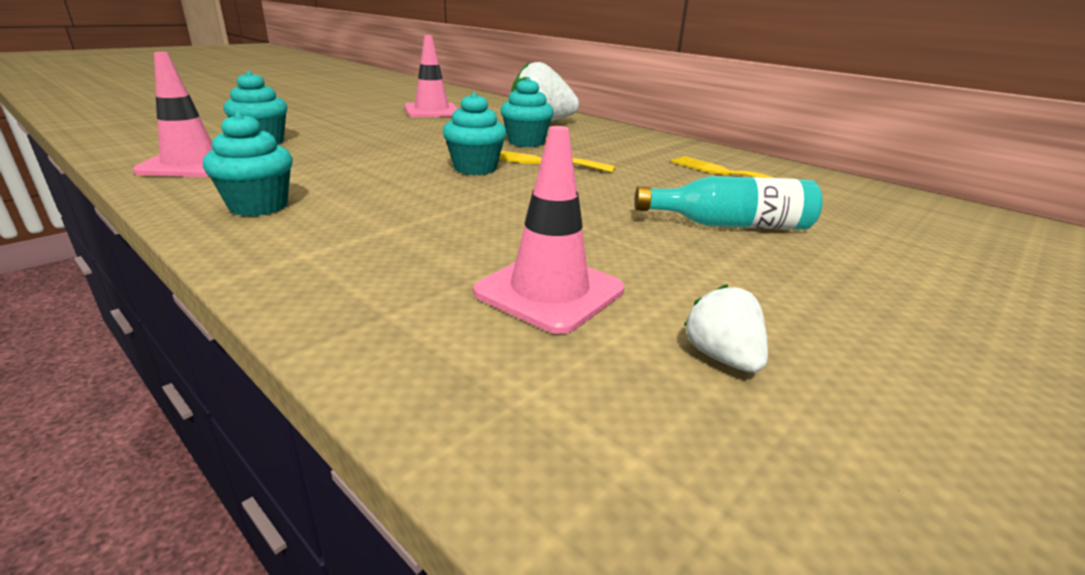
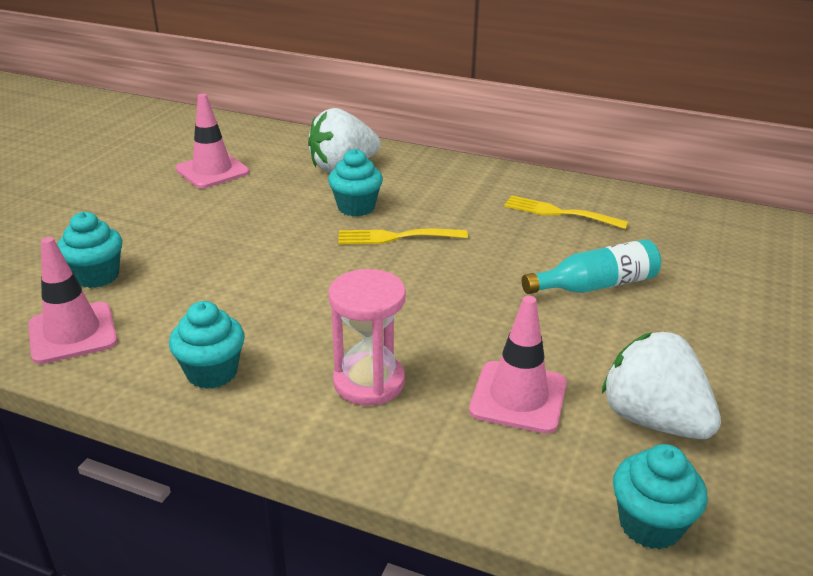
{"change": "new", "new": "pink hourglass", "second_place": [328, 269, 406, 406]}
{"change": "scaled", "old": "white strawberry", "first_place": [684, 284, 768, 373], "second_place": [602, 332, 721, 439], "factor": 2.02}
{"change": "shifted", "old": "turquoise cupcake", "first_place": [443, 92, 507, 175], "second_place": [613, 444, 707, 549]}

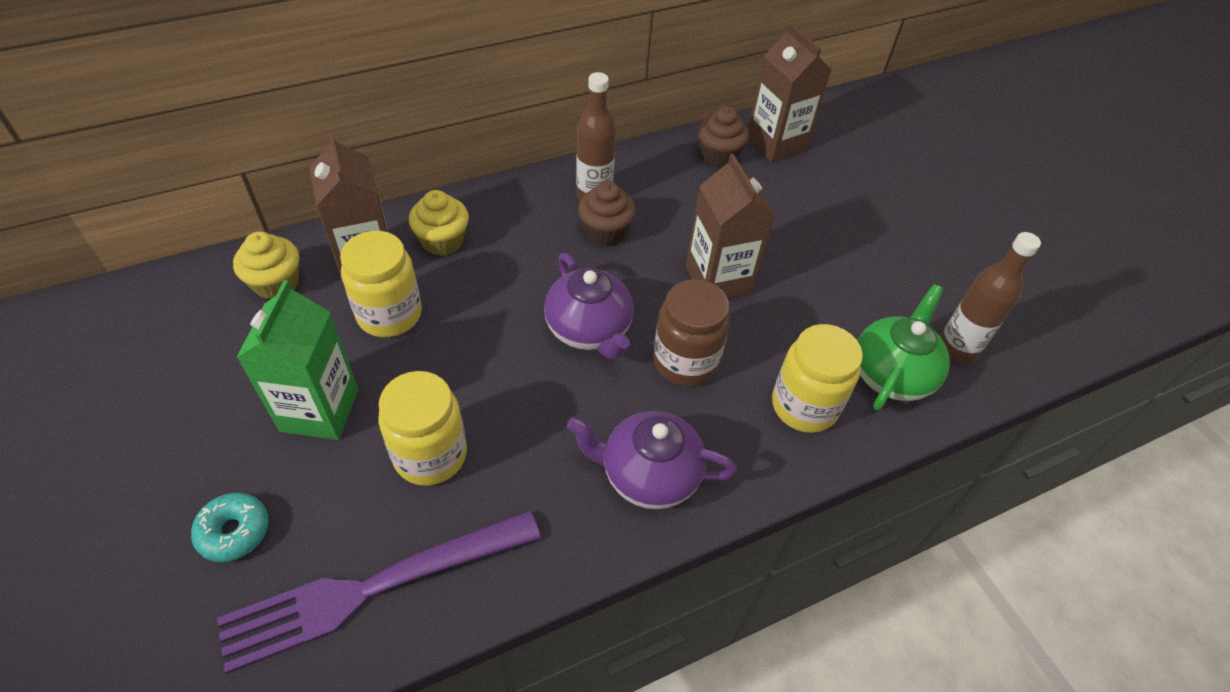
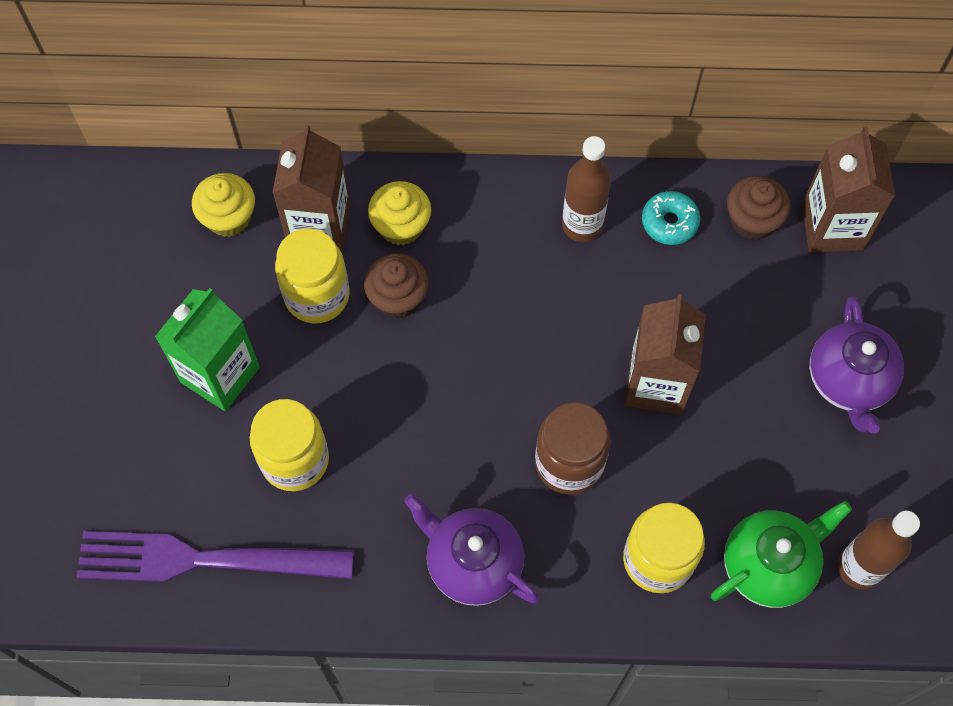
{"change": "shifted", "old": "brown cupcake", "first_place": [578, 181, 636, 246], "second_place": [364, 253, 429, 318]}
{"change": "shifted", "old": "turquoise donut", "first_place": [191, 493, 269, 562], "second_place": [642, 191, 700, 245]}
{"change": "shifted", "old": "purple teapot", "first_place": [544, 253, 634, 360], "second_place": [810, 296, 904, 434]}

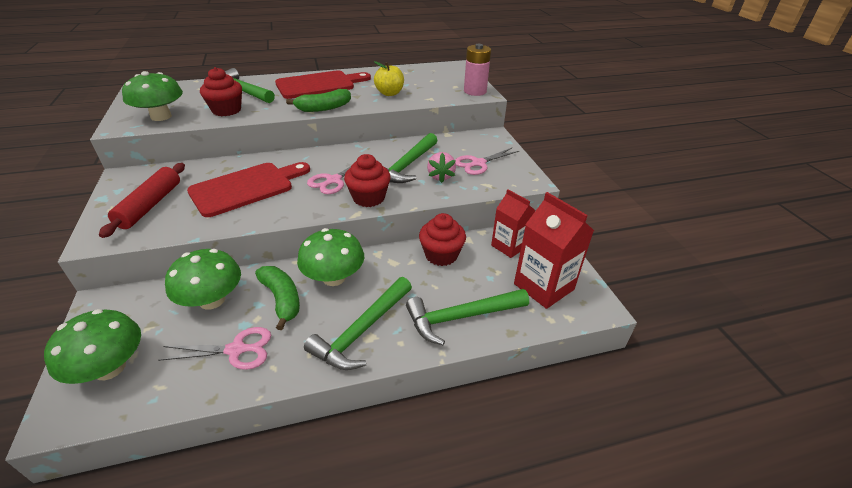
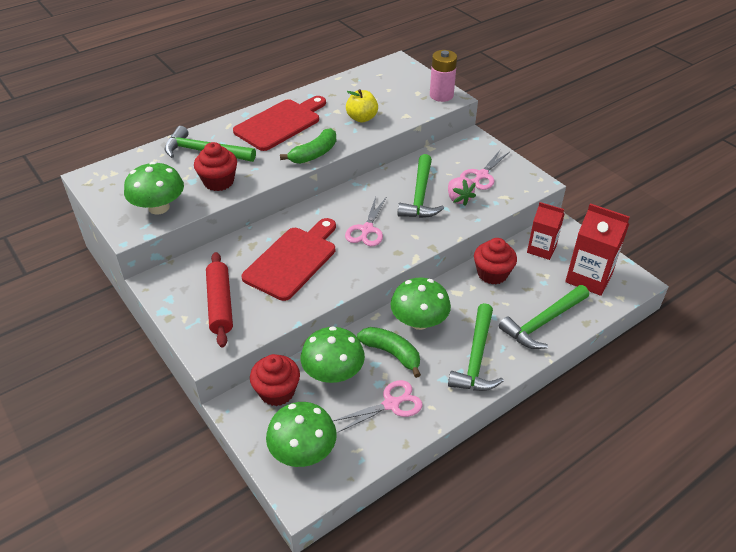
{"change": "shifted", "old": "red cupcake", "first_place": [344, 154, 391, 207], "second_place": [250, 354, 300, 406]}

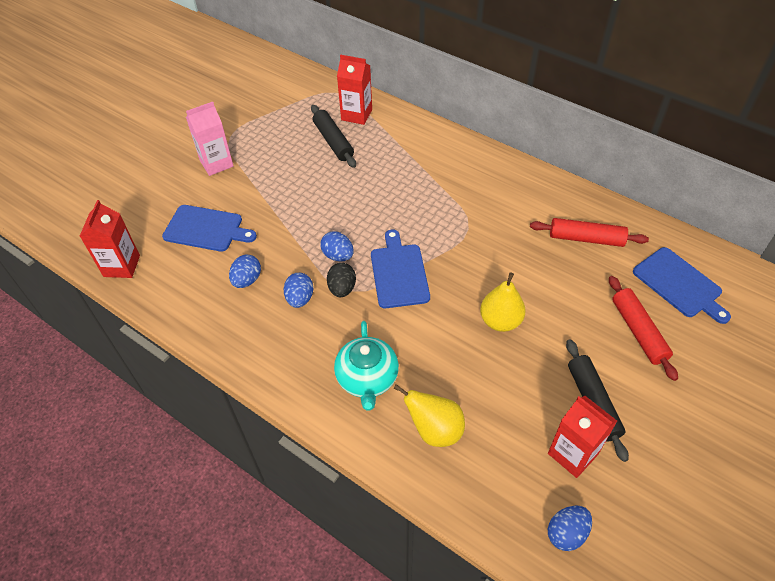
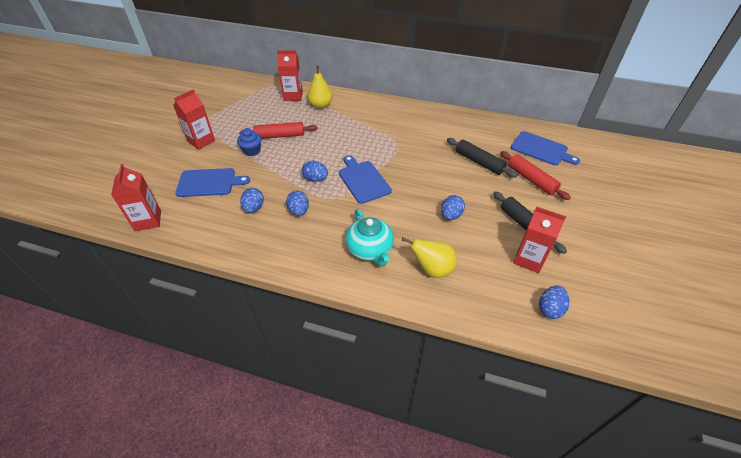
{"change": "repainted", "old": "pink carton", "new": "red carton", "first_place": [186, 102, 233, 176], "second_place": [173, 89, 215, 150]}
{"change": "new", "new": "blue cupcake", "second_place": [237, 128, 262, 156]}
{"change": "shifted", "old": "red rolling pin", "first_place": [530, 218, 649, 247], "second_place": [239, 122, 318, 139]}
{"change": "shifted", "old": "yellow pear", "first_place": [480, 272, 526, 332], "second_place": [307, 65, 332, 109]}
{"change": "new", "new": "blue egg", "second_place": [441, 195, 465, 220]}
{"change": "shifted", "old": "black rolling pin", "first_place": [311, 105, 356, 168], "second_place": [447, 138, 517, 178]}
{"change": "gone", "old": "black egg", "first_place": [327, 263, 356, 297]}

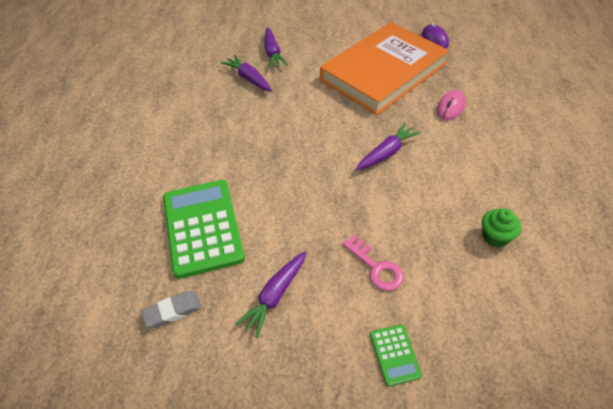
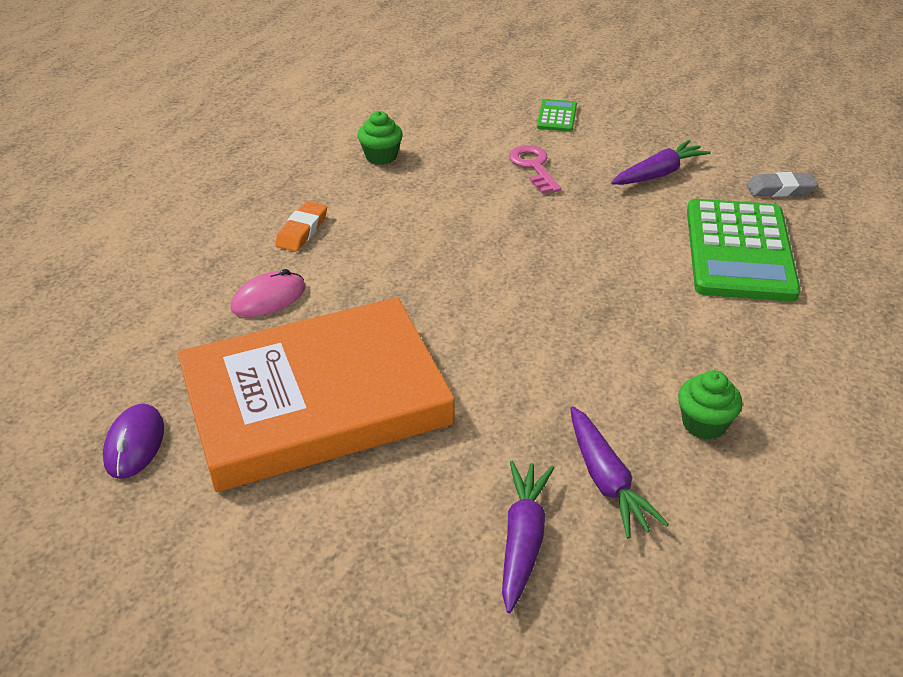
{"change": "new", "new": "orange eraser", "second_place": [275, 201, 327, 252]}
{"change": "new", "new": "green cupcake", "second_place": [678, 370, 742, 440]}
{"change": "gone", "old": "purple carrot", "first_place": [356, 122, 421, 170]}

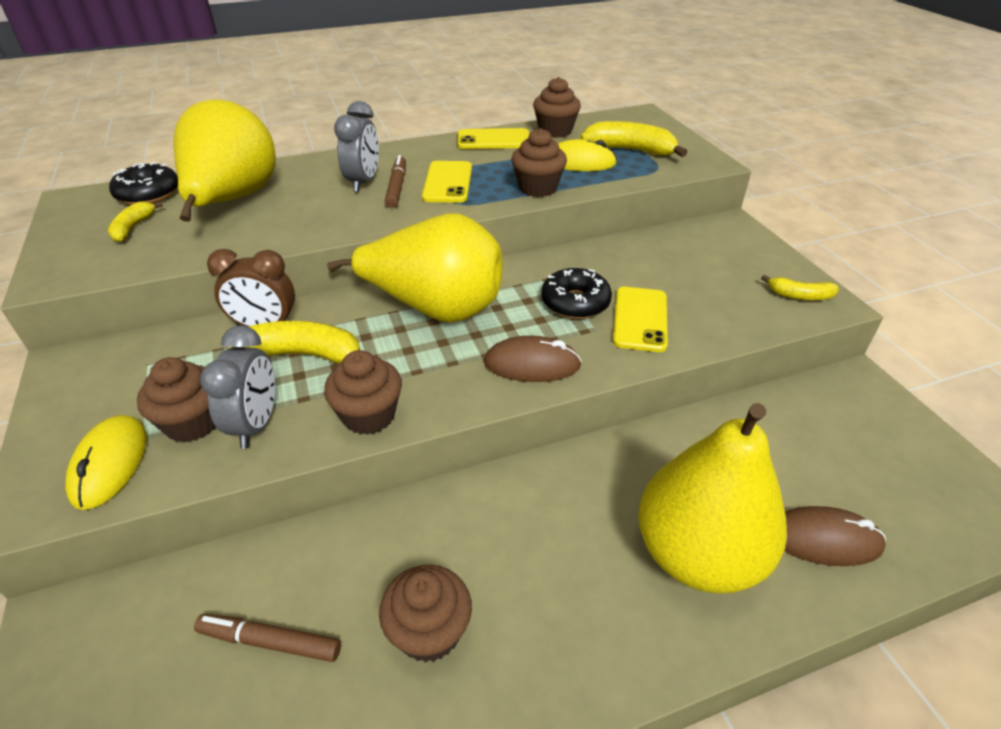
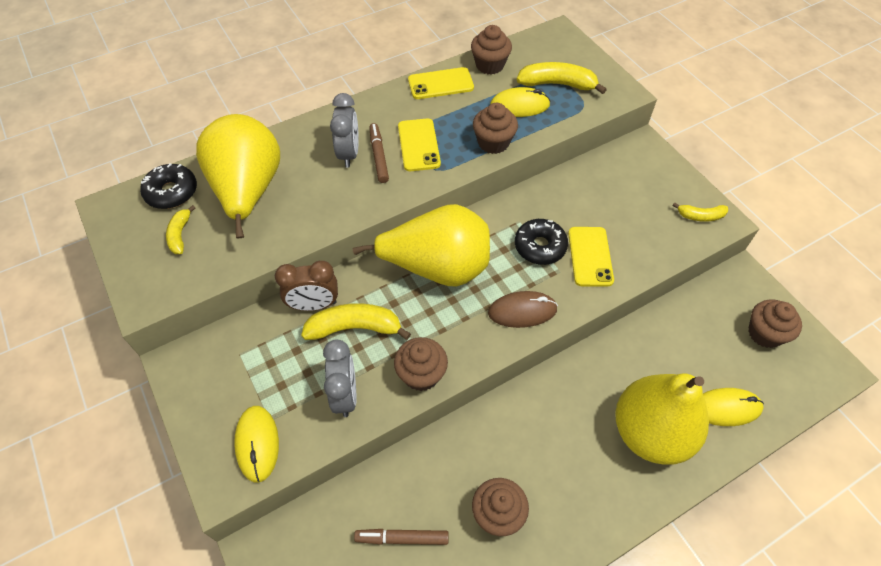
{"change": "repainted", "old": "brown mouse", "new": "yellow mouse", "first_place": [785, 506, 886, 566], "second_place": [703, 388, 764, 426]}
{"change": "shifted", "old": "brown cupcake", "first_place": [137, 357, 215, 442], "second_place": [748, 299, 802, 348]}

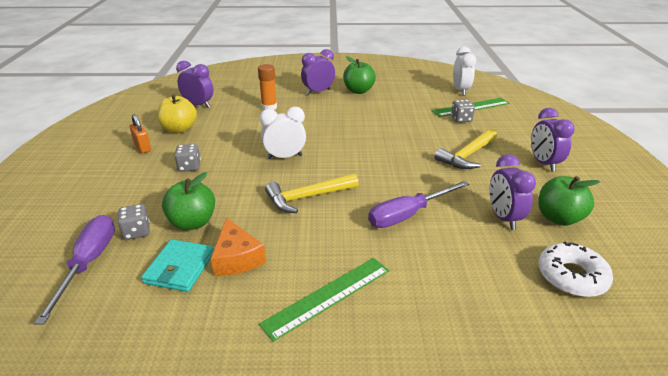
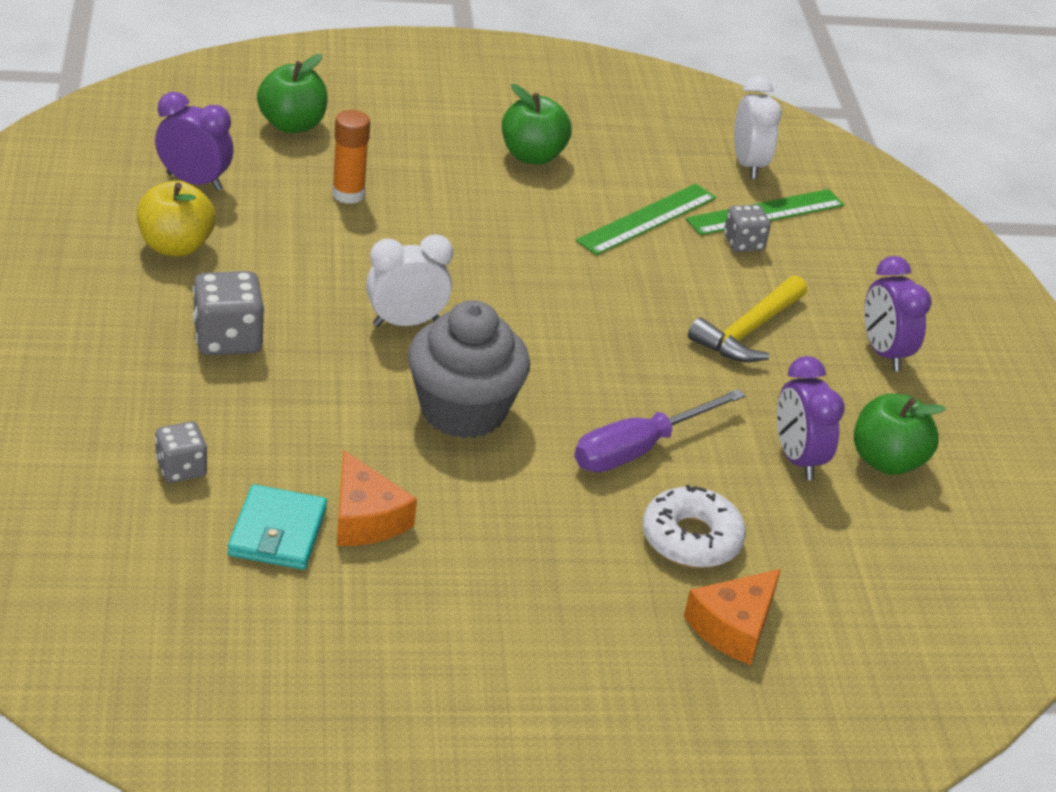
{"change": "scaled", "old": "grey dice", "first_place": [174, 144, 201, 172], "second_place": [193, 271, 264, 355], "factor": 1.59}
{"change": "shifted", "old": "green apple", "first_place": [162, 172, 215, 230], "second_place": [257, 54, 327, 133]}
{"change": "swapped", "old": "yellow hammer", "new": "grey cupcake", "first_place": [265, 173, 359, 213], "second_place": [408, 300, 530, 439]}
{"change": "shifted", "old": "green ruler", "first_place": [259, 258, 389, 342], "second_place": [576, 184, 716, 255]}
{"change": "shifted", "old": "white donut", "first_place": [538, 241, 613, 297], "second_place": [643, 484, 746, 568]}
{"change": "new", "new": "orange cheese", "second_place": [684, 569, 781, 665]}
{"change": "gone", "old": "purple screwdriver", "first_place": [34, 215, 115, 325]}
{"change": "gone", "old": "orange padlock", "first_place": [130, 114, 151, 153]}
{"change": "gone", "old": "purple clock", "first_place": [301, 49, 335, 95]}

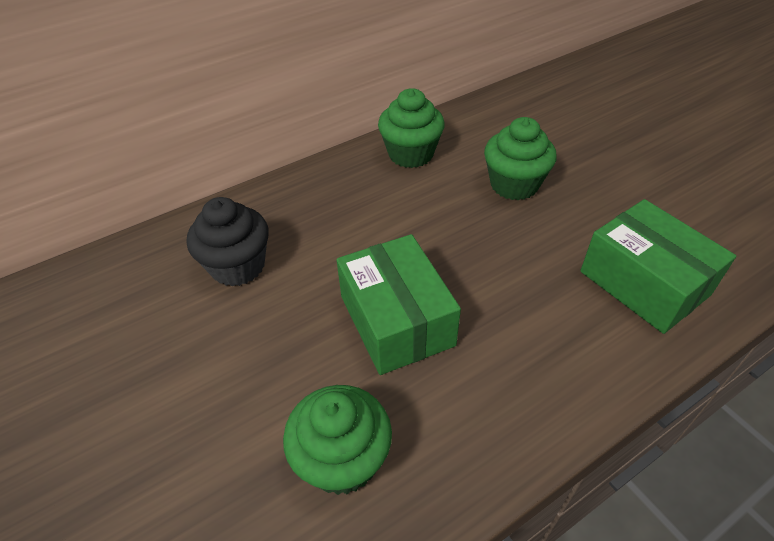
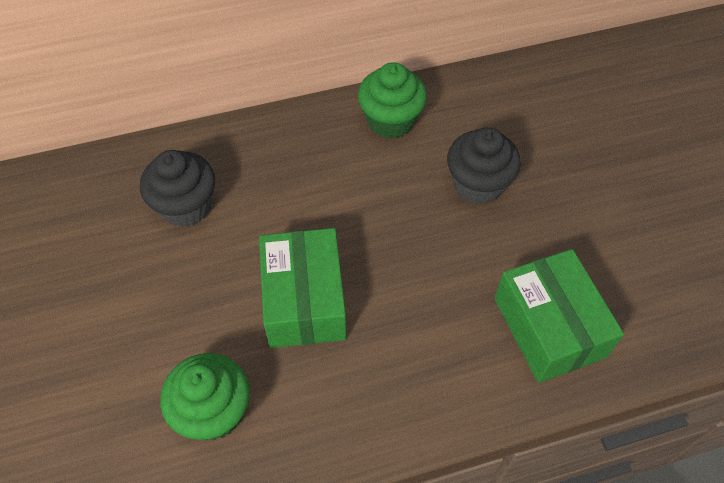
{"change": "repainted", "old": "green cupcake", "new": "black cupcake", "first_place": [484, 117, 557, 200], "second_place": [447, 127, 521, 205]}

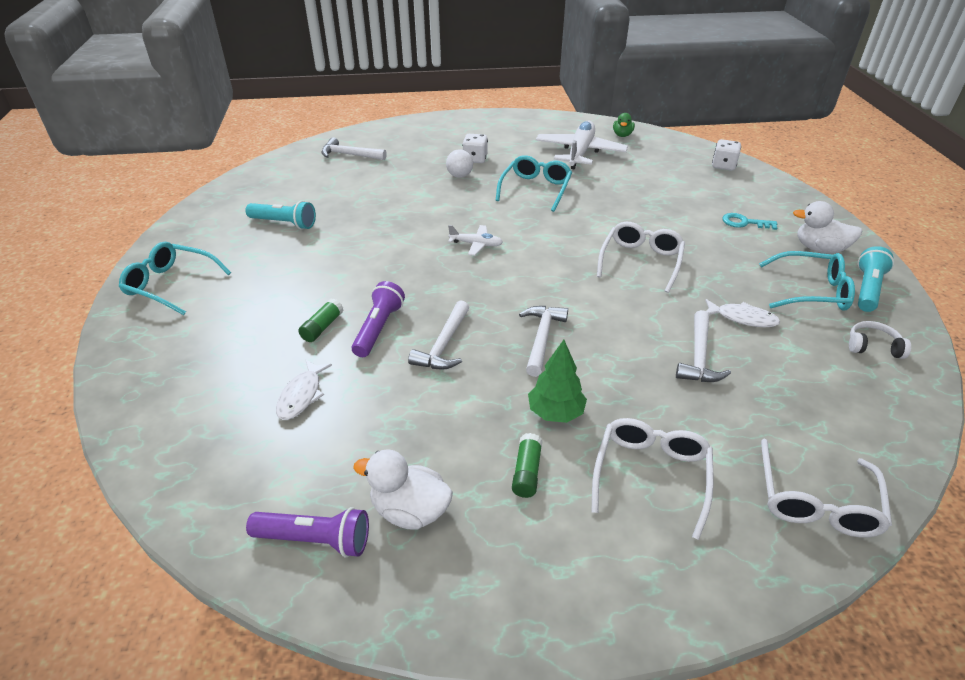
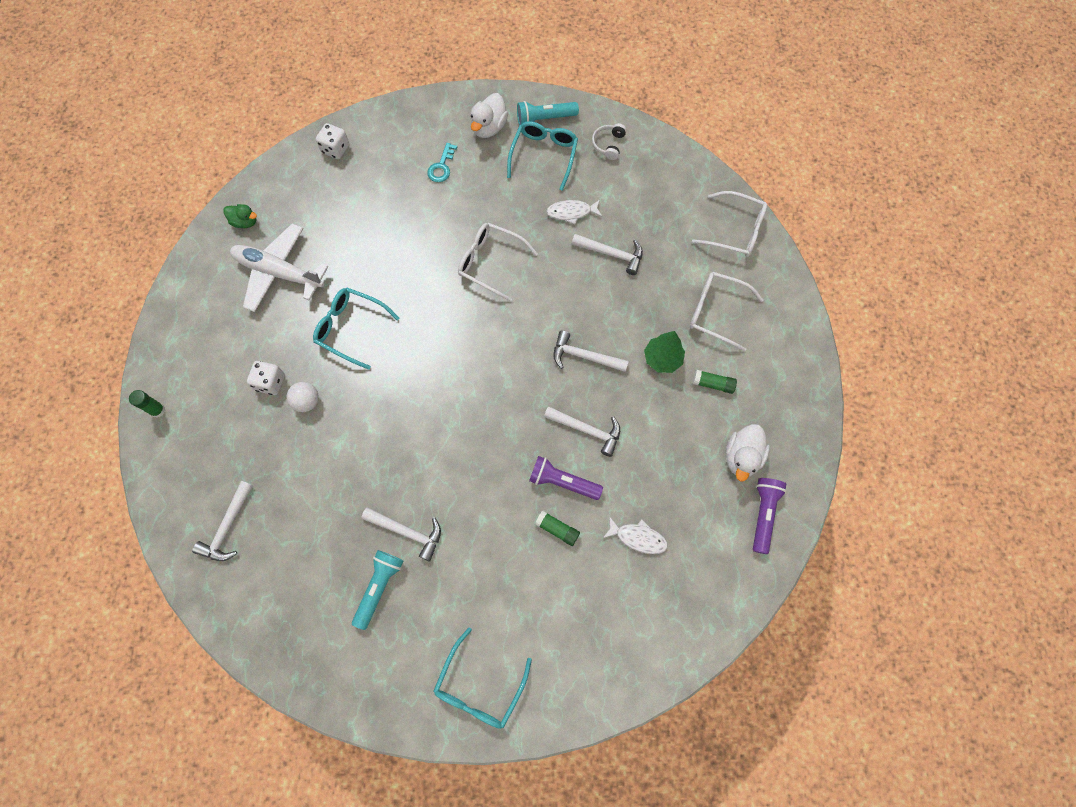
{"change": "new", "new": "green glue stick", "second_place": [129, 390, 165, 418]}
{"change": "new", "new": "white hammer", "second_place": [362, 507, 441, 561]}
{"change": "rotated", "old": "turquoise flashlight", "first_place": [858, 246, 894, 312], "second_place": [517, 101, 579, 125], "degrees": -45}
{"change": "rotated", "old": "white fish", "first_place": [705, 299, 780, 327], "second_place": [546, 200, 602, 224], "degrees": -120}
{"change": "gone", "old": "white plane", "first_place": [448, 225, 503, 256]}

